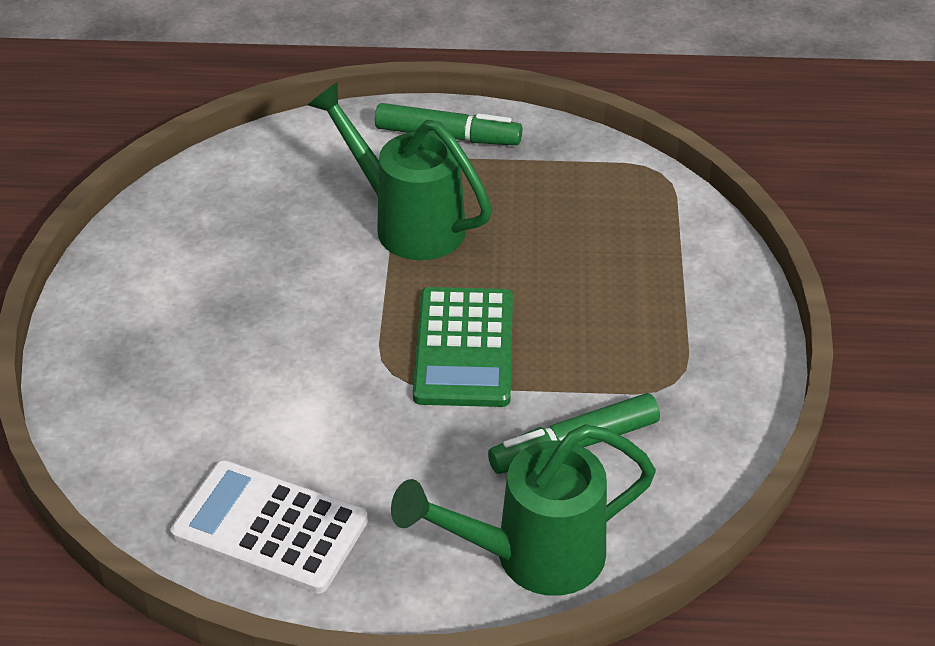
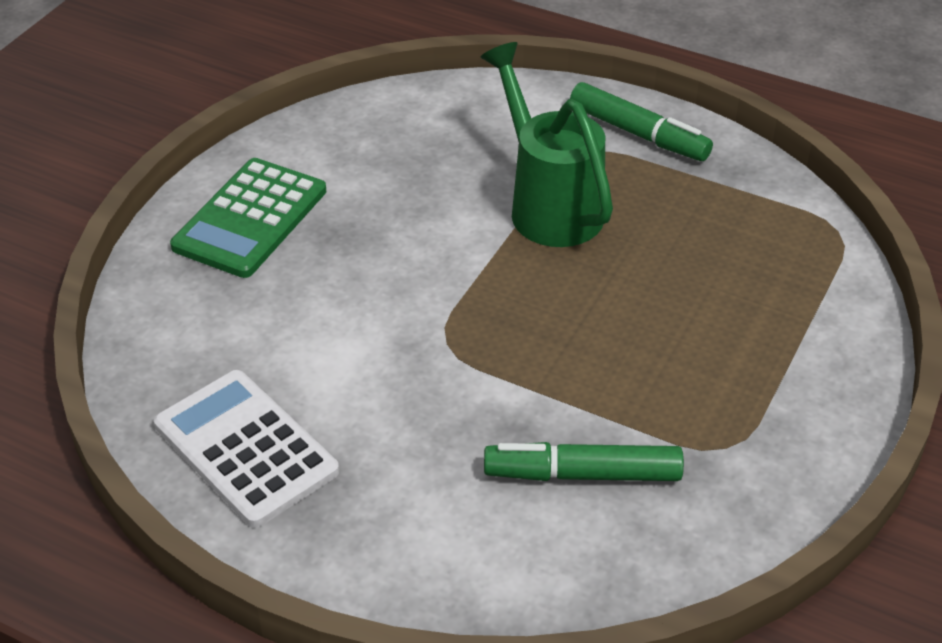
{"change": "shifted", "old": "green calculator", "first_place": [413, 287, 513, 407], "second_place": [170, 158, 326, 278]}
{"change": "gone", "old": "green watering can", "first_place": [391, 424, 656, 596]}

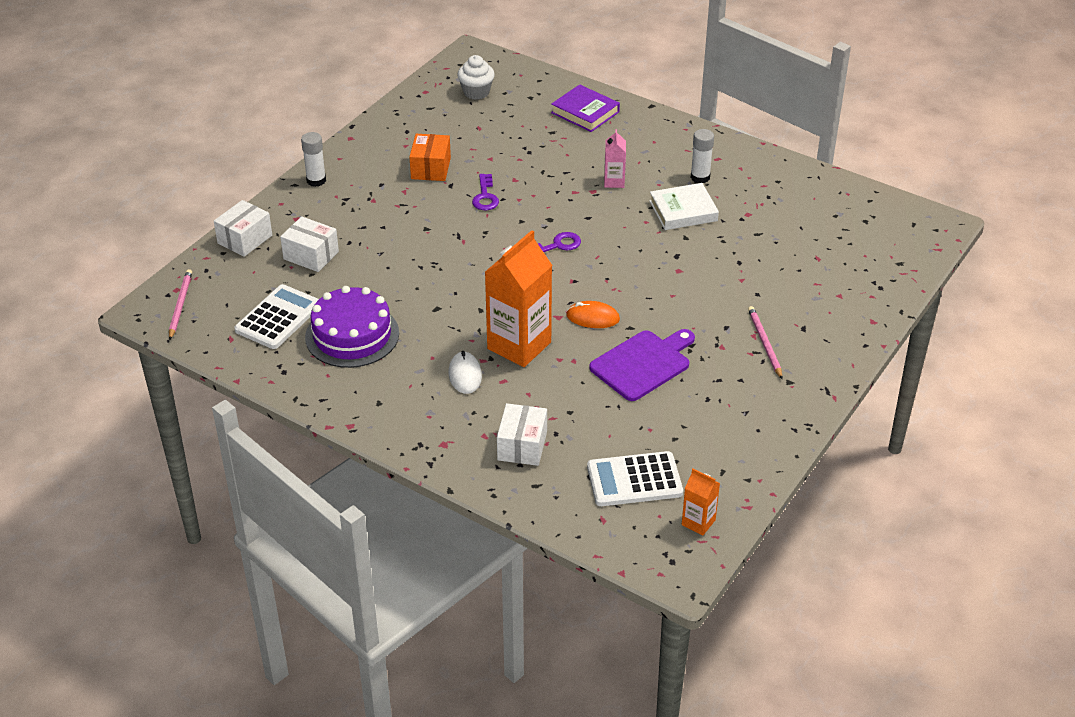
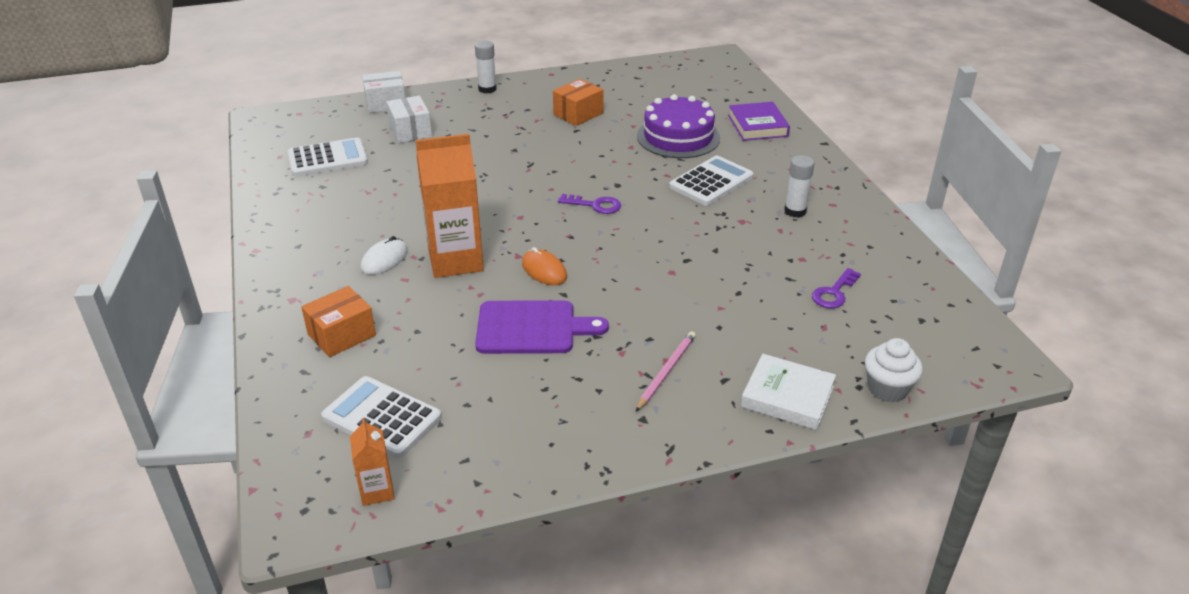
{"change": "repainted", "old": "white box", "new": "orange box", "first_place": [497, 403, 547, 466], "second_place": [301, 286, 376, 357]}
{"change": "shifted", "old": "purple cake", "first_place": [305, 286, 399, 368], "second_place": [637, 94, 720, 158]}
{"change": "swapped", "old": "pink carton", "new": "white calculator", "first_place": [604, 129, 626, 188], "second_place": [669, 156, 754, 206]}
{"change": "shifted", "old": "white book", "first_place": [649, 183, 719, 230], "second_place": [741, 354, 836, 430]}
{"change": "shifted", "old": "purple key", "first_place": [472, 174, 499, 210], "second_place": [812, 268, 861, 309]}
{"change": "shifted", "old": "white cupcake", "first_place": [457, 55, 495, 100], "second_place": [865, 338, 923, 402]}
{"change": "gone", "old": "pink pencil", "first_place": [169, 269, 192, 340]}

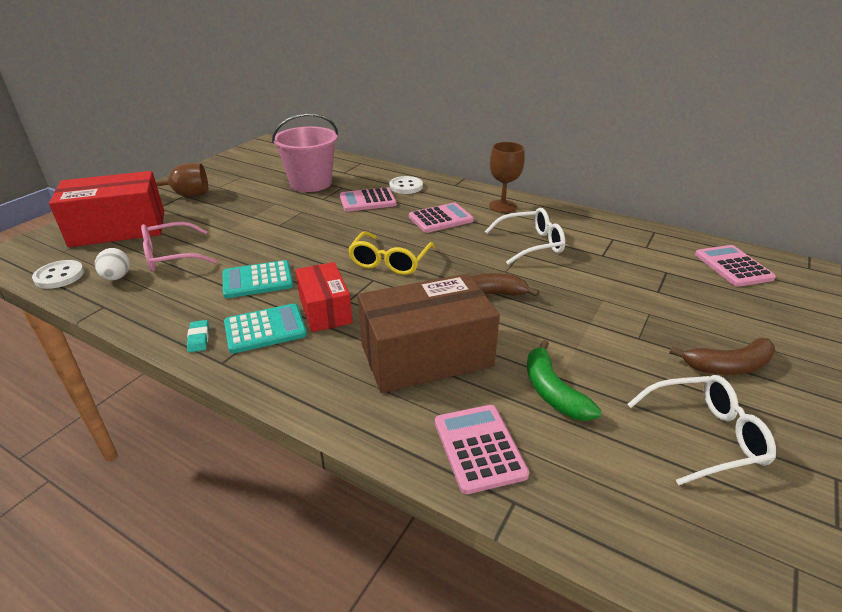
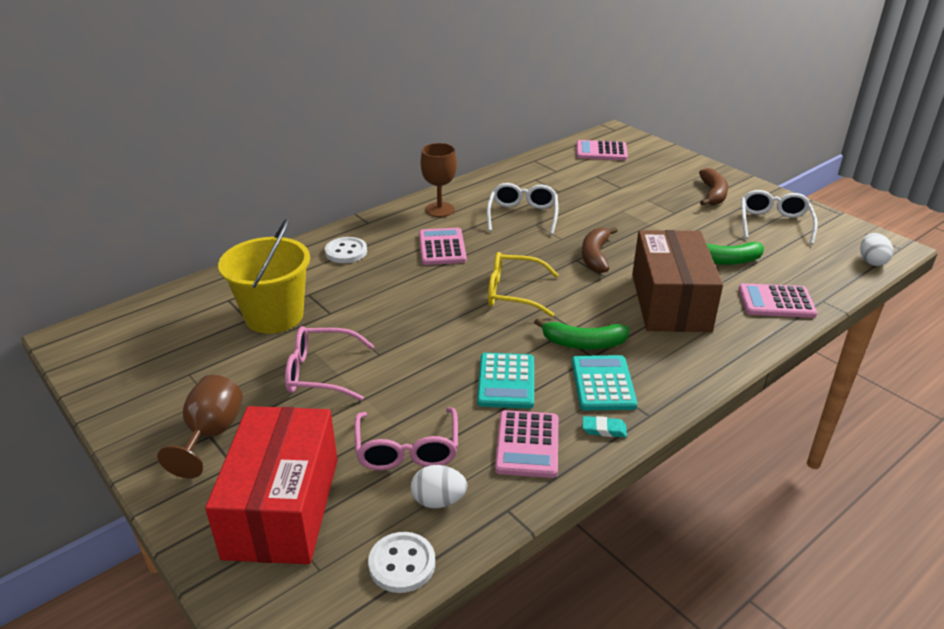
{"change": "repainted", "old": "pink bucket", "new": "yellow bucket", "first_place": [272, 113, 338, 192], "second_place": [218, 219, 310, 334]}
{"change": "new", "new": "pink glasses", "second_place": [285, 326, 374, 401]}
{"change": "rotated", "old": "yellow glasses", "first_place": [348, 231, 435, 275], "second_place": [488, 252, 559, 317], "degrees": 150}
{"change": "shifted", "old": "pink calculator", "first_place": [340, 187, 397, 212], "second_place": [495, 410, 558, 478]}
{"change": "swapped", "old": "red box", "new": "green banana", "first_place": [295, 262, 353, 332], "second_place": [534, 318, 630, 349]}
{"change": "new", "new": "white egg", "second_place": [860, 233, 893, 266]}

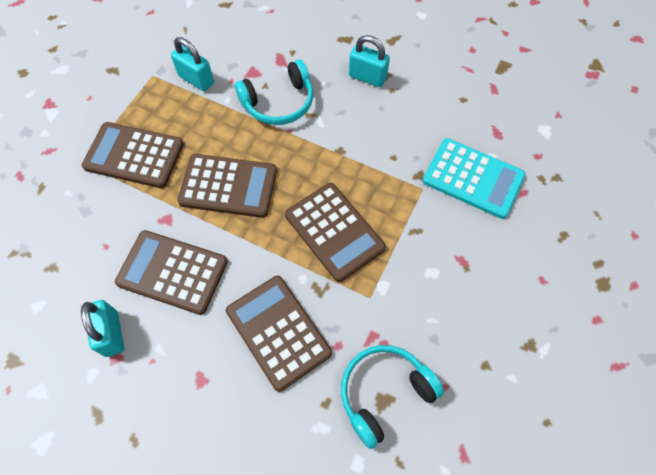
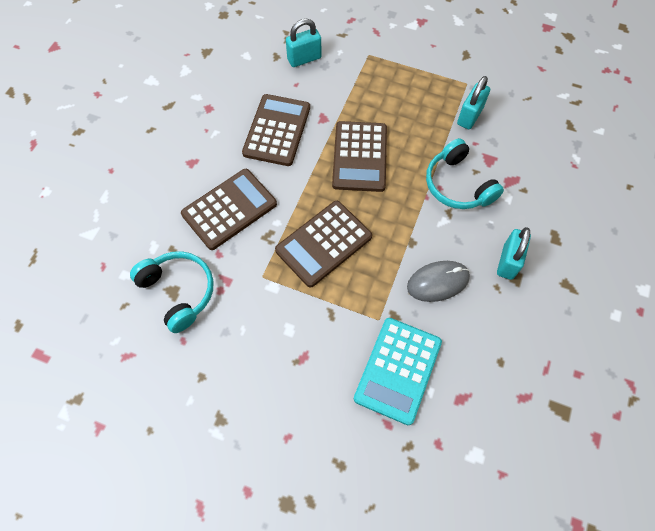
{"change": "shifted", "old": "turquoise padlock", "first_place": [81, 300, 124, 357], "second_place": [286, 19, 321, 67]}
{"change": "new", "new": "grey mouse", "second_place": [407, 261, 470, 302]}
{"change": "gone", "old": "brown calculator", "first_place": [82, 122, 184, 188]}

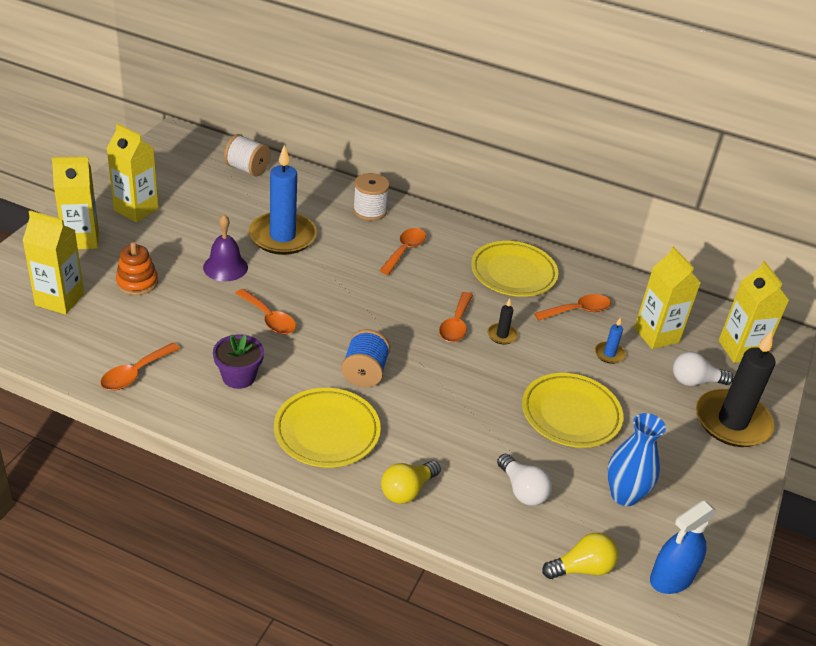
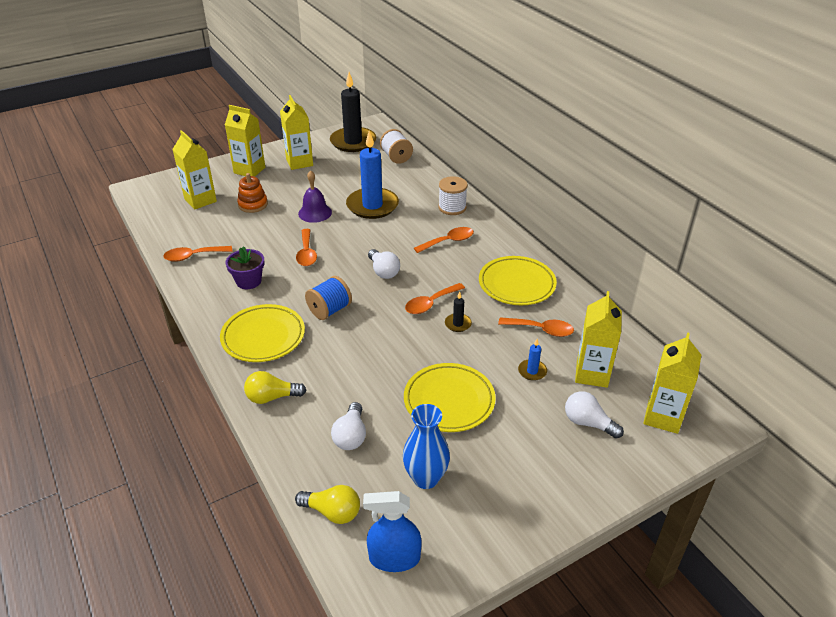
{"change": "shifted", "old": "black candle", "first_place": [696, 330, 776, 447], "second_place": [330, 72, 376, 152]}
{"change": "new", "new": "white light bulb", "second_place": [368, 249, 400, 279]}

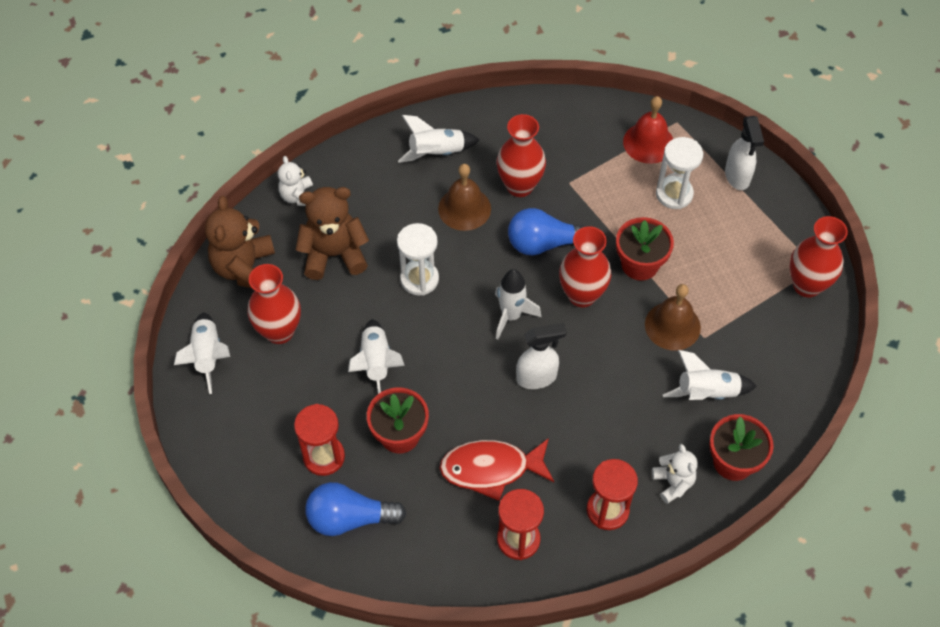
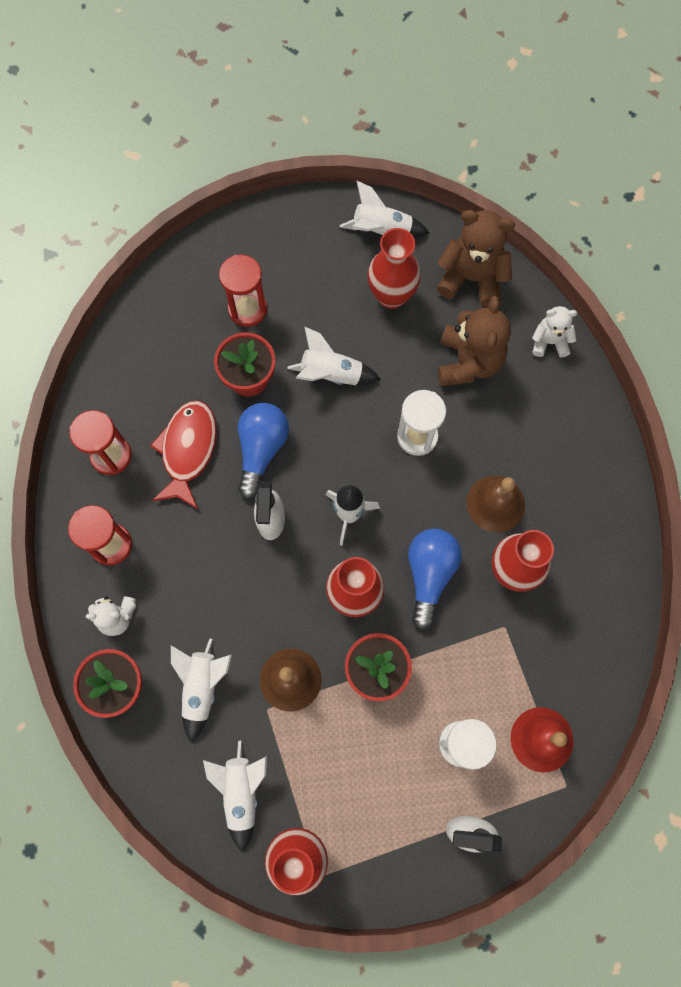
{"change": "shifted", "old": "white rocket", "first_place": [398, 115, 480, 163], "second_place": [203, 741, 267, 853]}
{"change": "shifted", "old": "blue light bulb", "first_place": [305, 482, 407, 536], "second_place": [238, 403, 289, 499]}

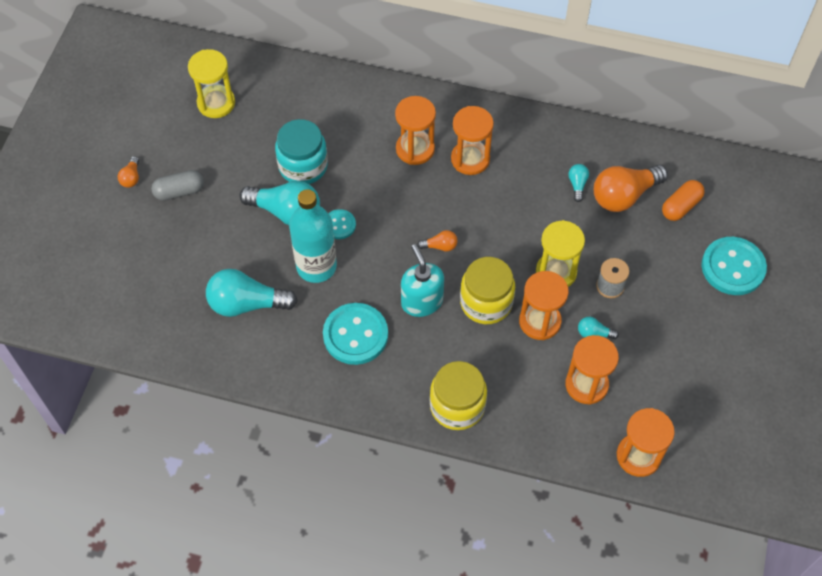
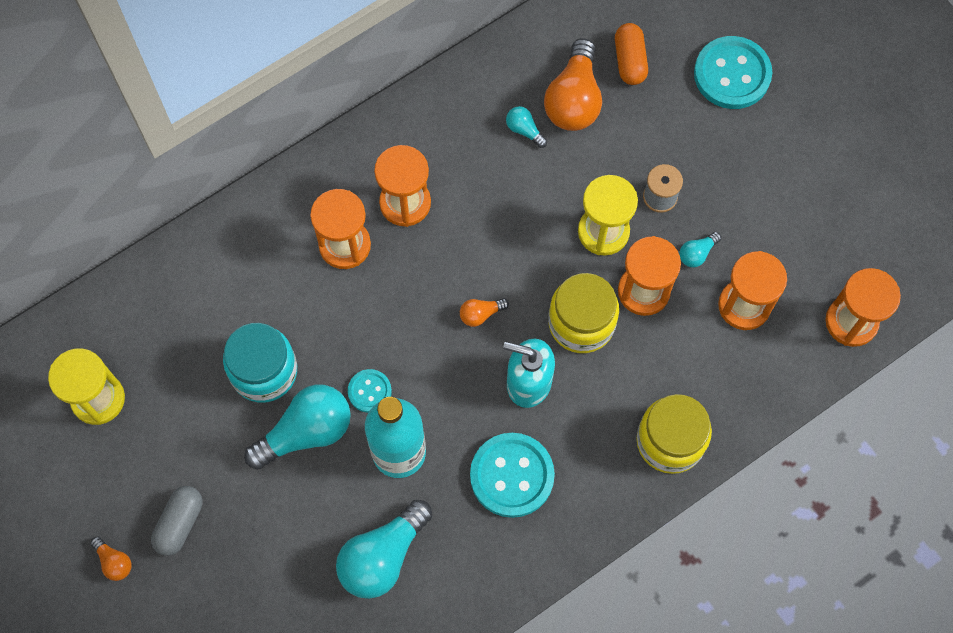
{"change": "rotated", "old": "orange light bulb", "first_place": [417, 230, 458, 252], "second_place": [460, 298, 509, 327], "degrees": -150}

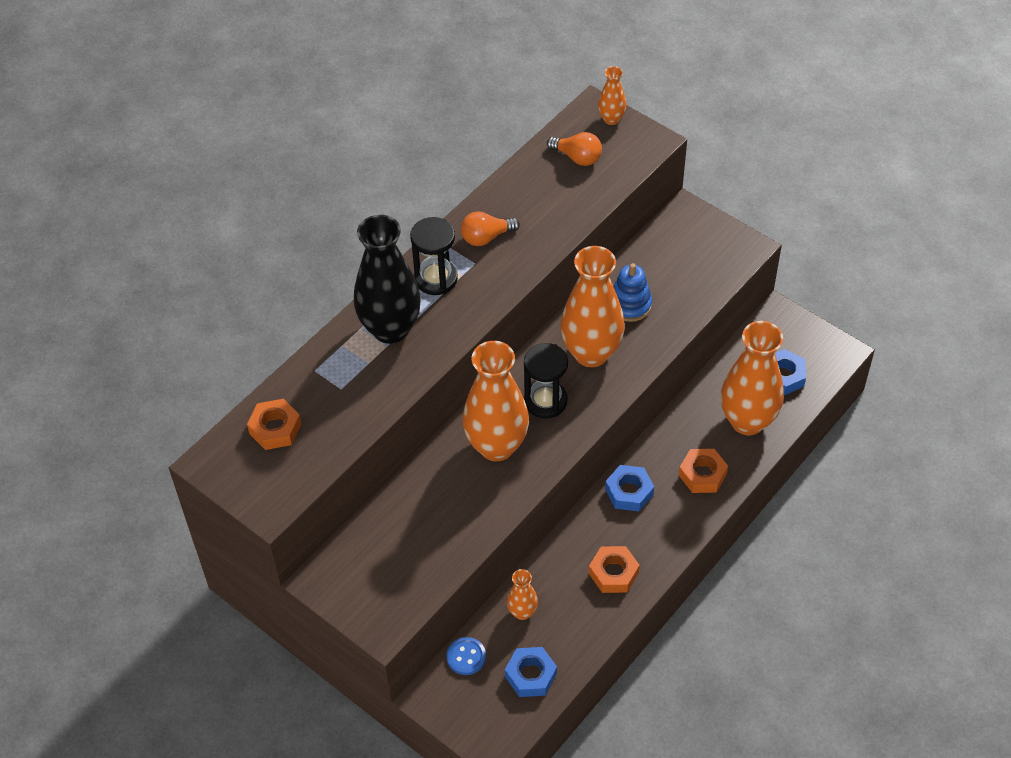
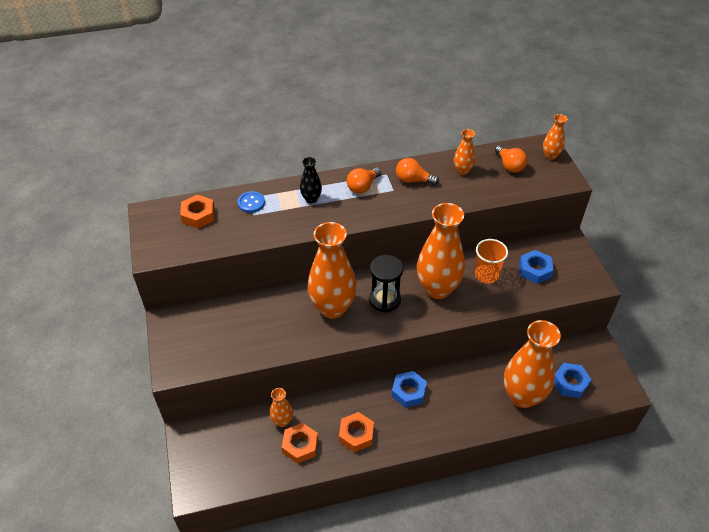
{"change": "shifted", "old": "blue button", "first_place": [447, 637, 486, 675], "second_place": [237, 191, 265, 213]}
{"change": "shifted", "old": "orange nut", "first_place": [679, 449, 728, 493], "second_place": [282, 423, 318, 464]}
{"change": "scaled", "old": "black vase", "first_place": [354, 215, 421, 344], "second_place": [300, 157, 322, 203], "factor": 0.47}
{"change": "swapped", "old": "black hourglass", "new": "orange light bulb", "first_place": [410, 217, 458, 295], "second_place": [347, 168, 381, 193]}
{"change": "new", "new": "orange vase", "second_place": [454, 129, 475, 175]}
{"change": "swapped", "old": "blue stacking toy", "new": "orange cup", "first_place": [613, 263, 652, 322], "second_place": [475, 239, 508, 283]}
{"change": "shifted", "old": "blue nut", "first_place": [505, 647, 557, 697], "second_place": [519, 250, 554, 284]}

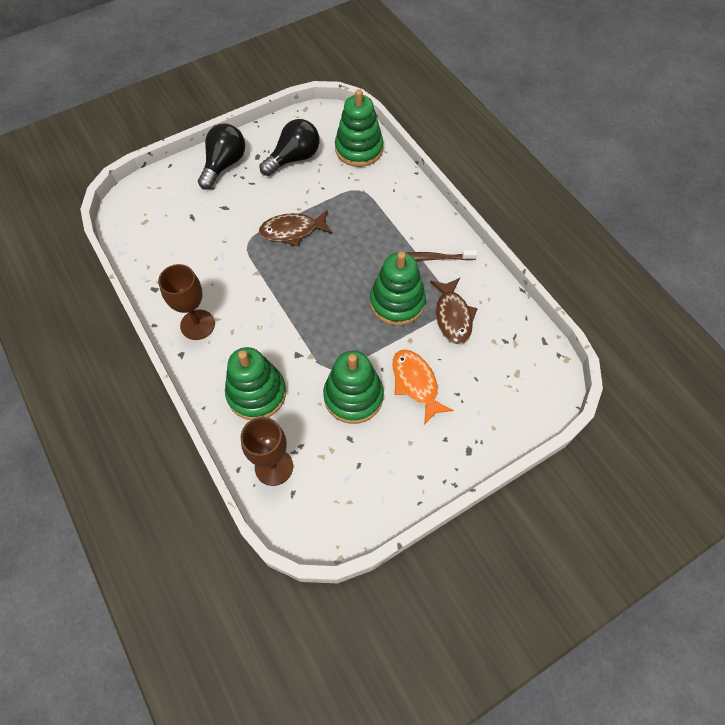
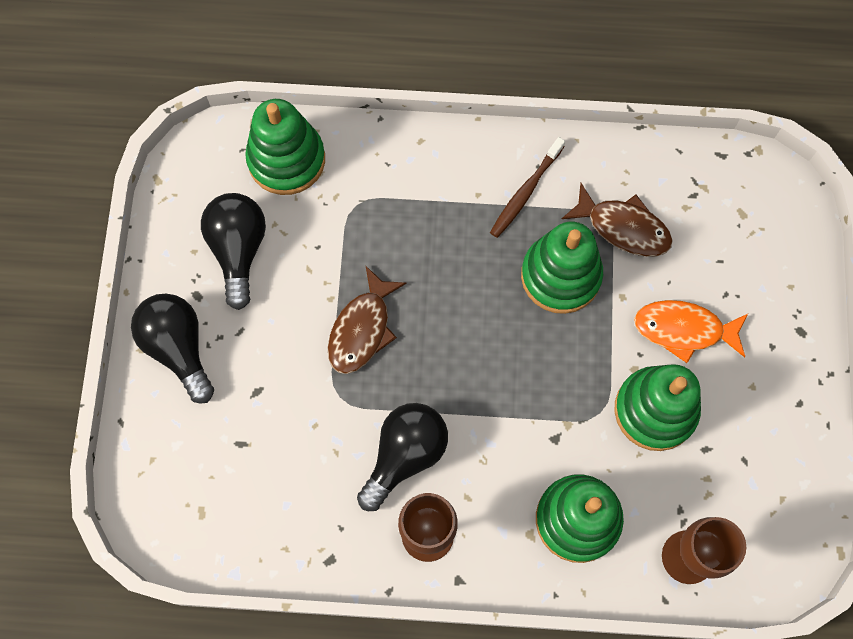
{"change": "new", "new": "black light bulb", "second_place": [357, 403, 448, 511]}

